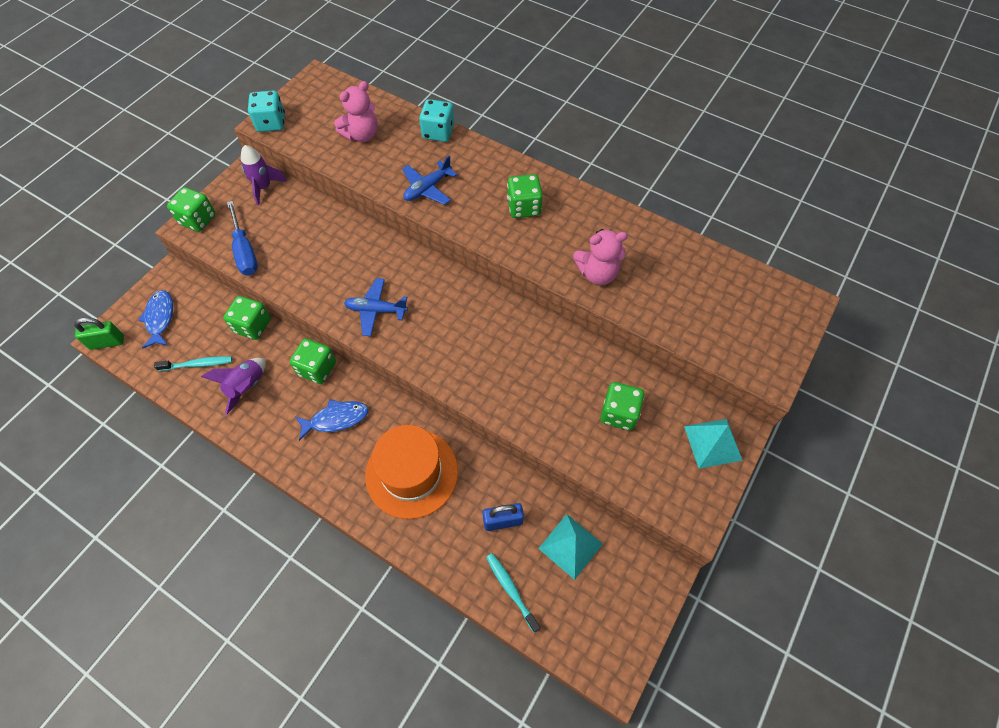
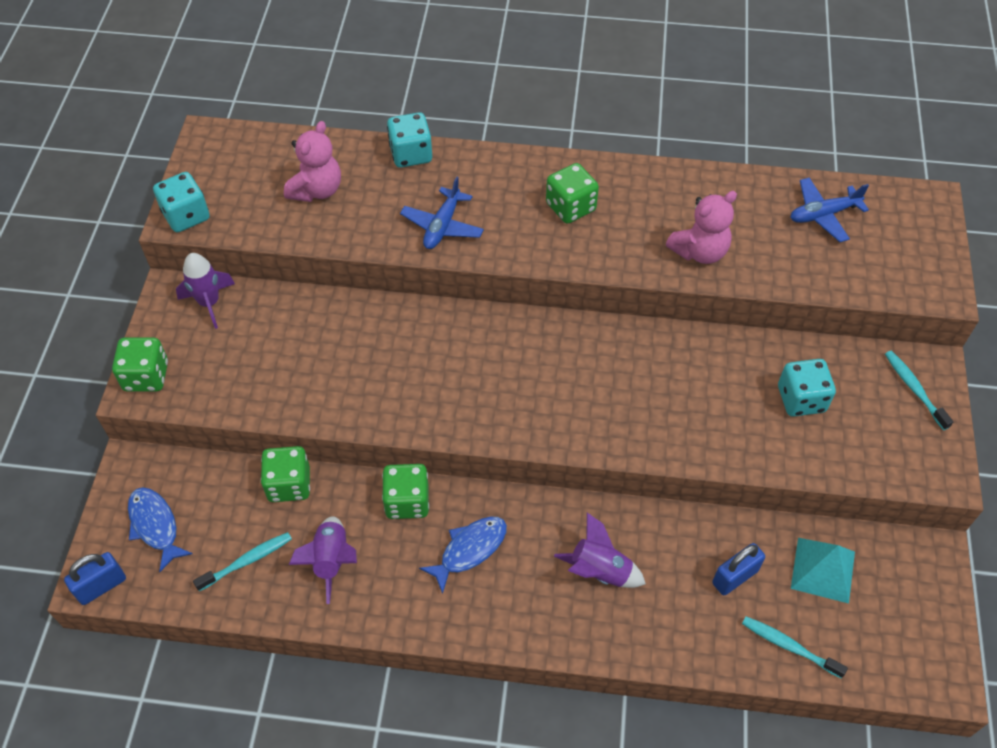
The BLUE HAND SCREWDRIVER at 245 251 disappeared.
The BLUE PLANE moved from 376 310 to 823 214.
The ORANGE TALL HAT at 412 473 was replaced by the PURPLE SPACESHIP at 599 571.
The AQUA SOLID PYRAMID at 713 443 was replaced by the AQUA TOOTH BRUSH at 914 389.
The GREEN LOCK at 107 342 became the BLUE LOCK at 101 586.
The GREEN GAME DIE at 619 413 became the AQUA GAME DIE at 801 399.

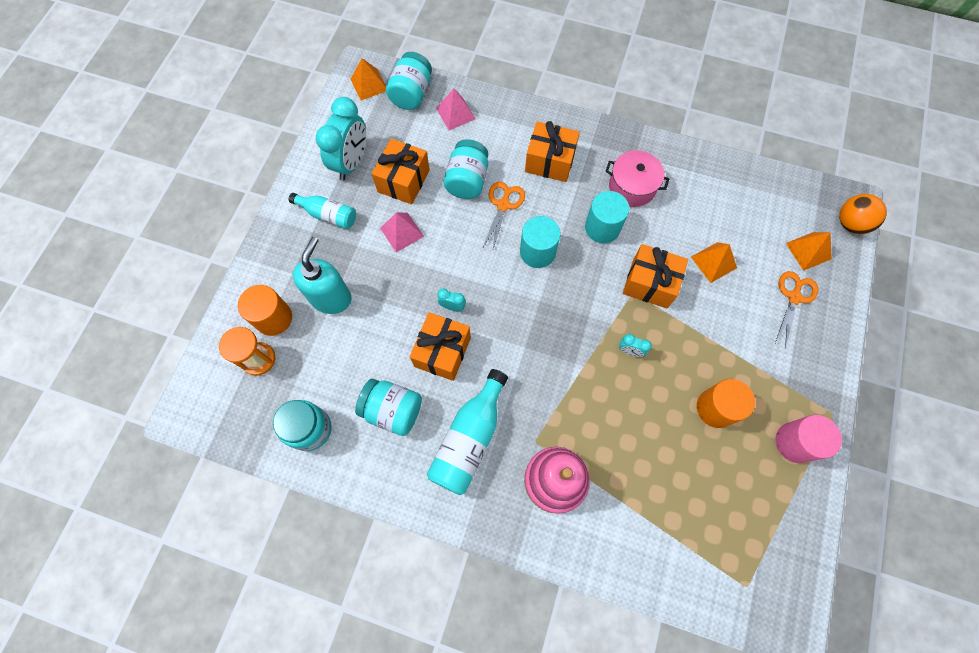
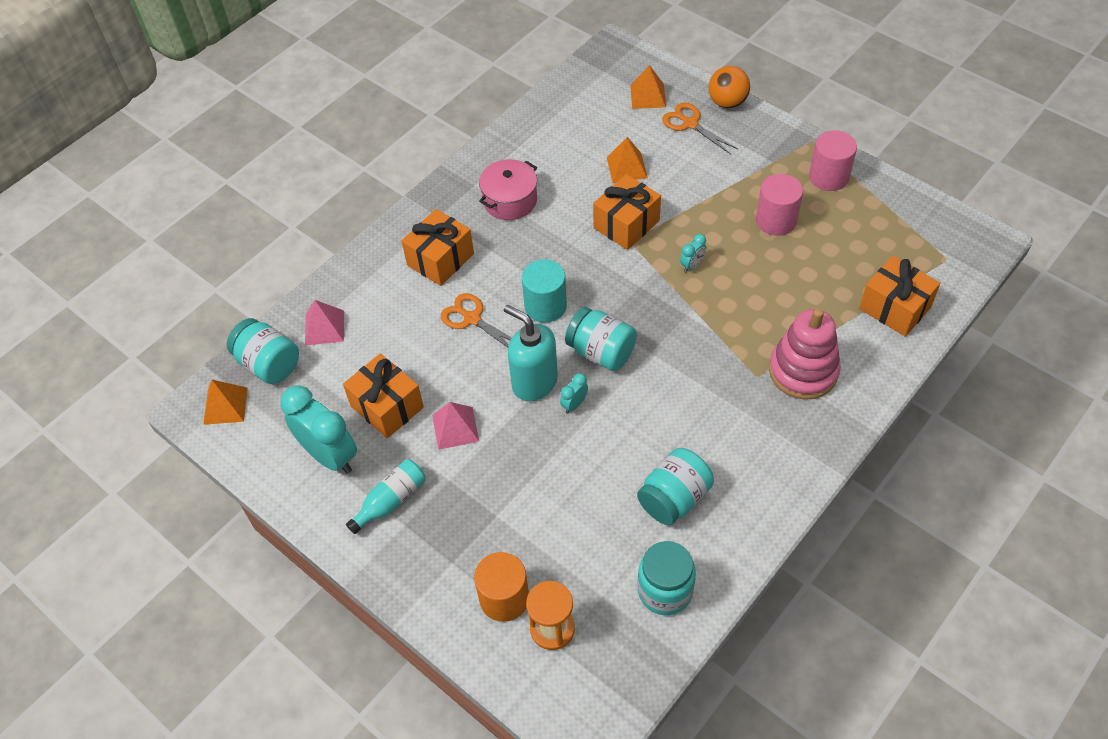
The AQUA BOTTLE at 469 439 disappeared.
The AQUA CYLINDER at 602 228 disappeared.
The AQUA SOAP DISPENSER moved from 331 298 to 534 382.
The ORANGE GIFT moved from 442 352 to 894 308.
The AQUA PRESERVE JAR moved from 467 181 to 601 352.
The ORANGE PLAY BALL moved from 850 224 to 727 102.
The ORANGE CYLINDER at 715 408 became the ROSE-PINK CYLINDER at 776 220.

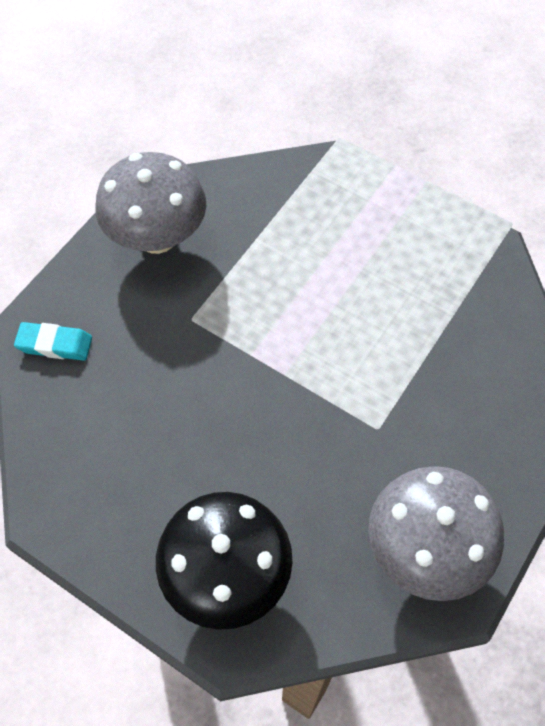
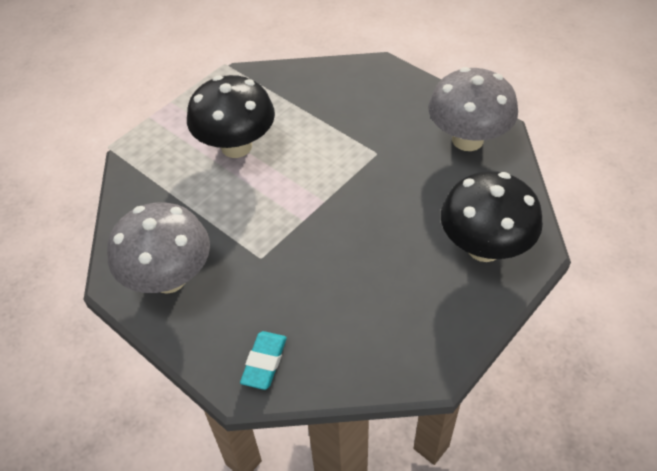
The JET-BLACK FUNGUS at 236 146 appeared.

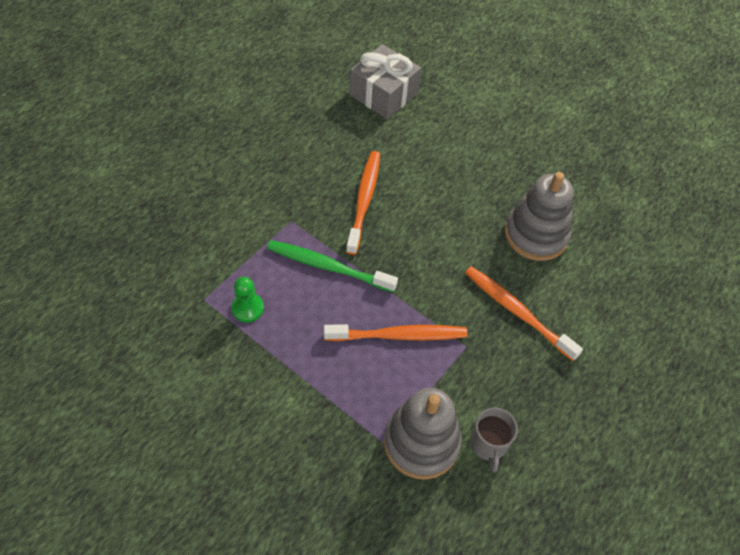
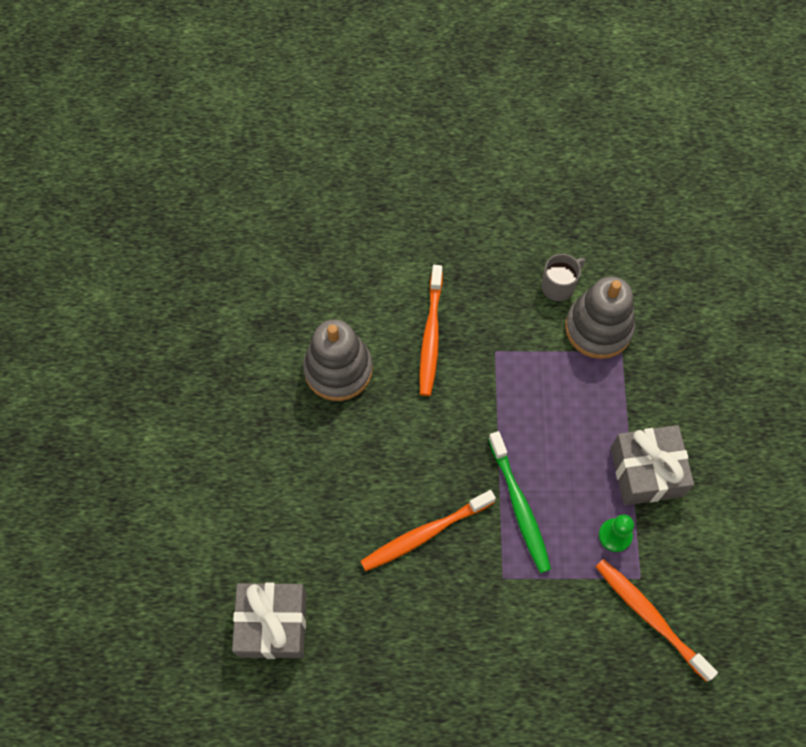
The GREY GIFT at 646 471 appeared.
The ORANGE TOOTH BRUSH moved from 399 335 to 650 617.

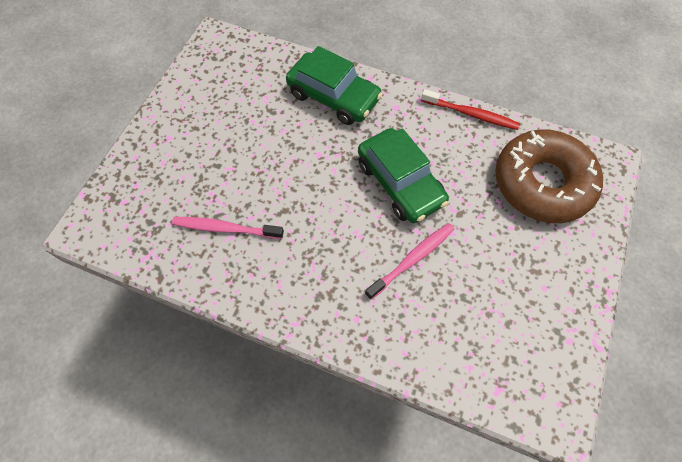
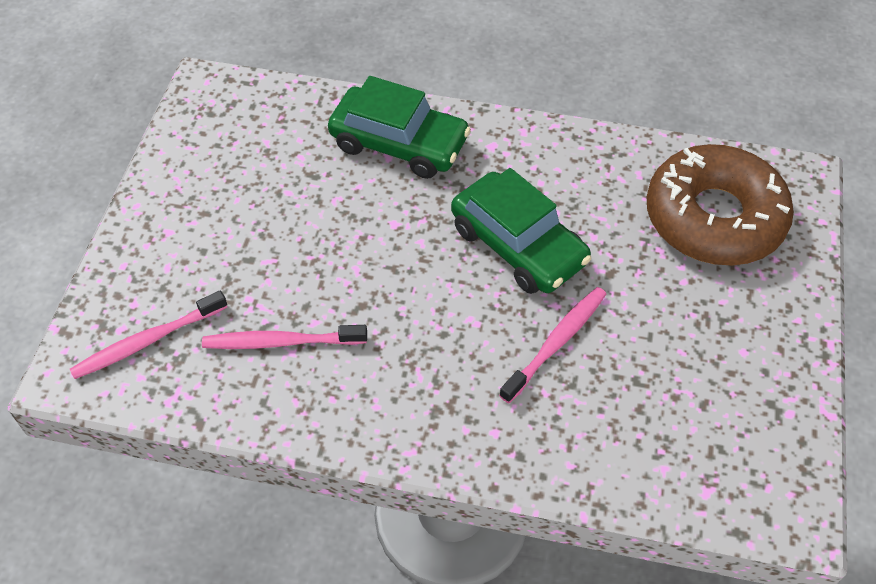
The SCARLET TOOTH BRUSH at 471 114 disappeared.
The ROSE-PINK TOOTH BRUSH at 148 341 appeared.

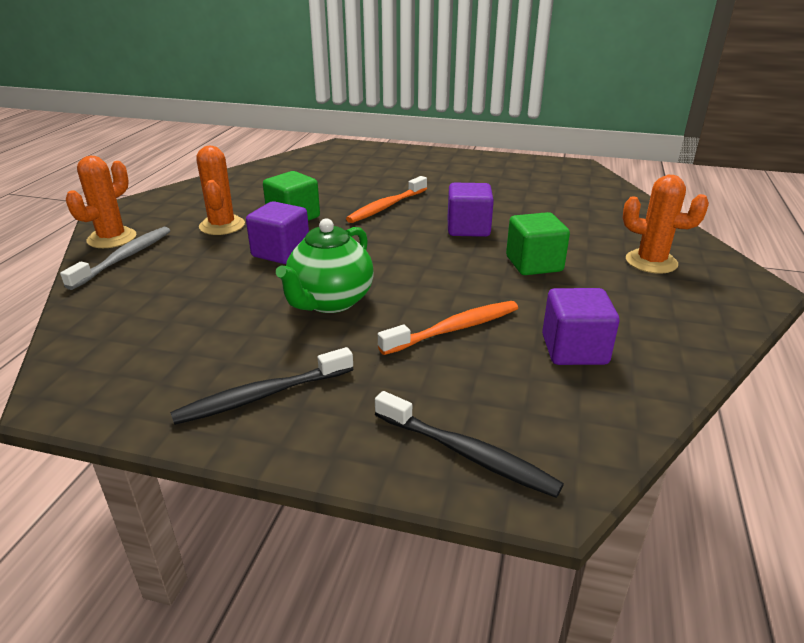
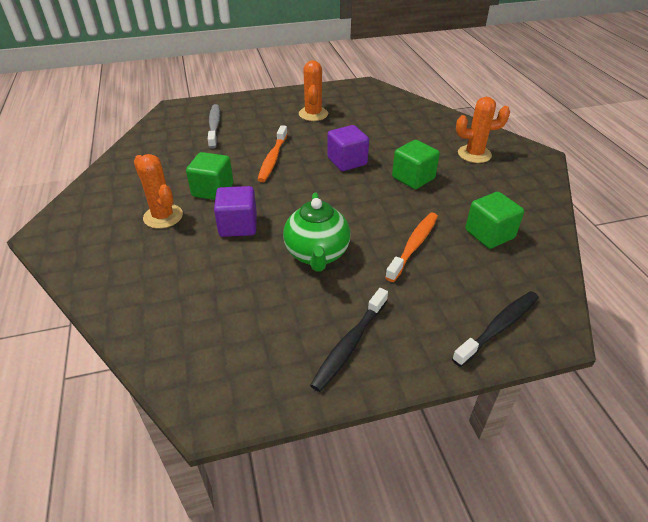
The GREY TOOTH BRUSH moved from 124 258 to 214 126.
The ORANGE CACTUS moved from 112 238 to 313 114.
The PURPLE BLOCK at 574 350 became the GREEN BLOCK at 489 234.
The JET-BLACK TOOTH BRUSH at 466 453 turned 45 degrees counterclockwise.

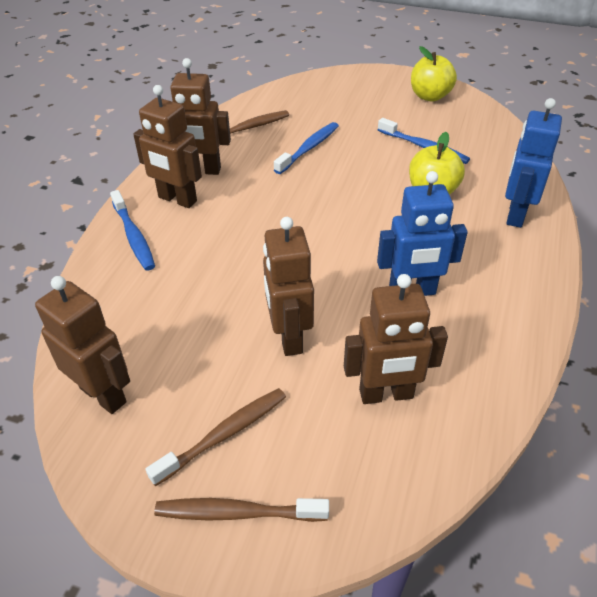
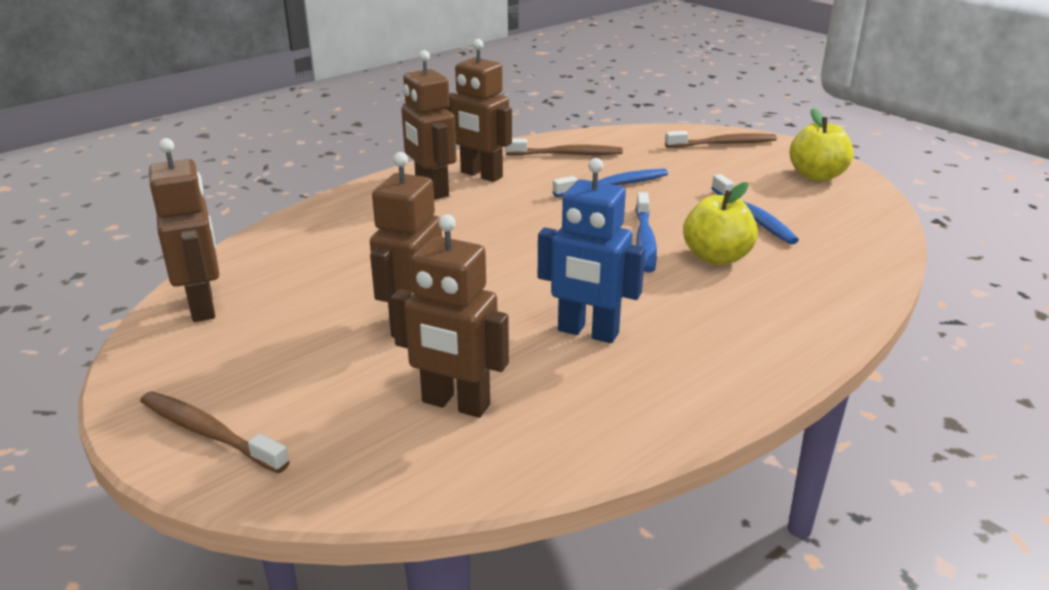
The BLUE ROBOT FIGURE at 515 214 disappeared.
The BLUE TOOTH BRUSH moved from 133 236 to 644 240.
The BROWN TOOTH BRUSH moved from 223 435 to 723 144.

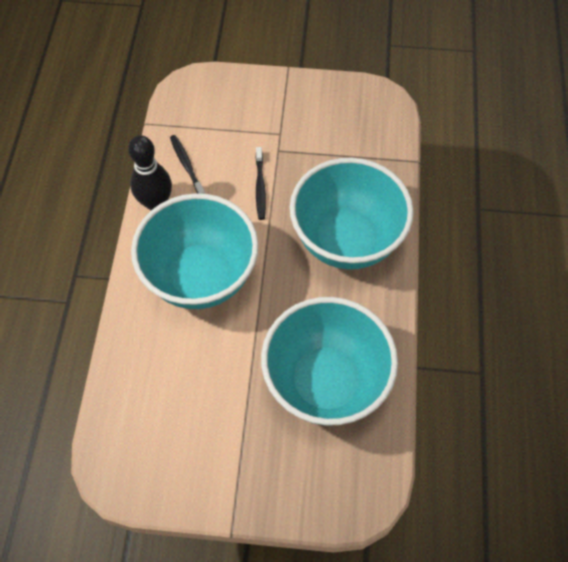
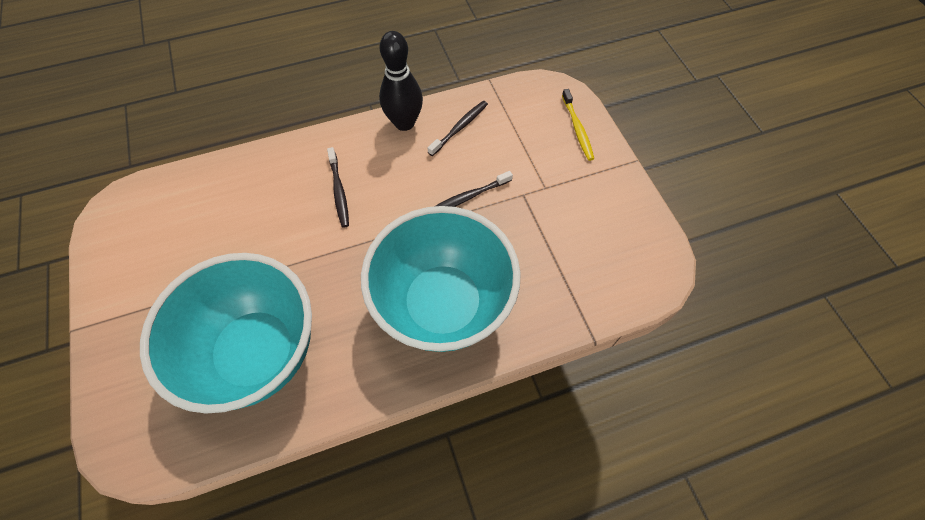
The YELLOW TOOTH BRUSH at 577 129 appeared.
The AQUA DEEP DISH at 201 277 was replaced by the JET-BLACK TOOTH BRUSH at 339 191.

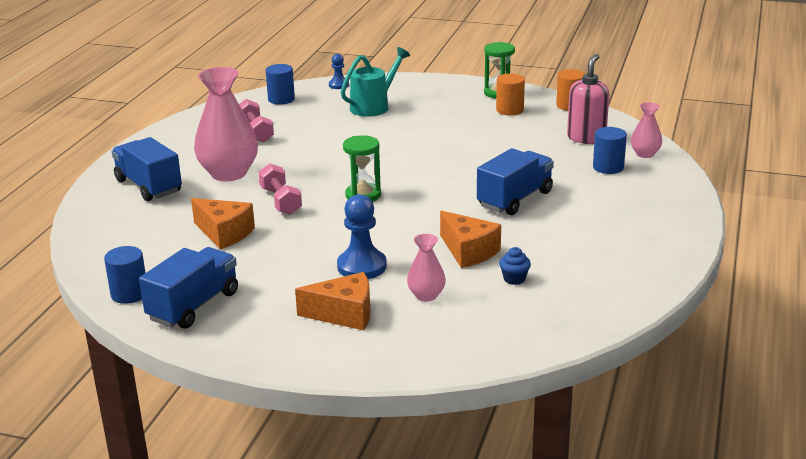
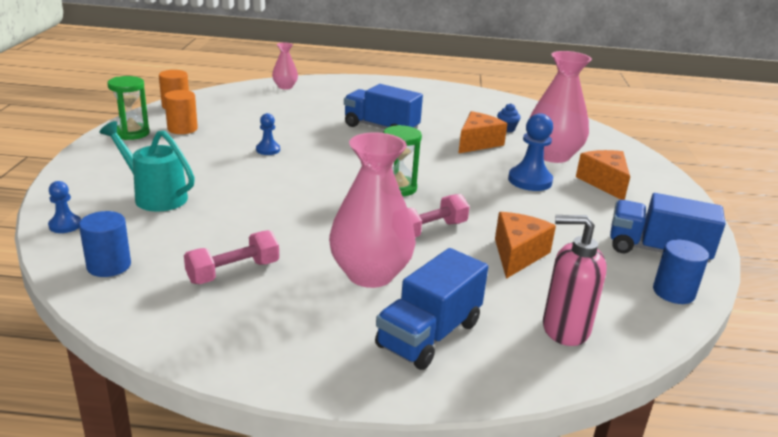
The BLUE CYLINDER at 608 167 disappeared.
The BLUE CHESS PAWN at 268 150 appeared.
The ROSE-PINK SOAP DISPENSER moved from 586 138 to 565 329.
The ROSE-PINK VASE at 426 295 changed to 2.00 times the size.

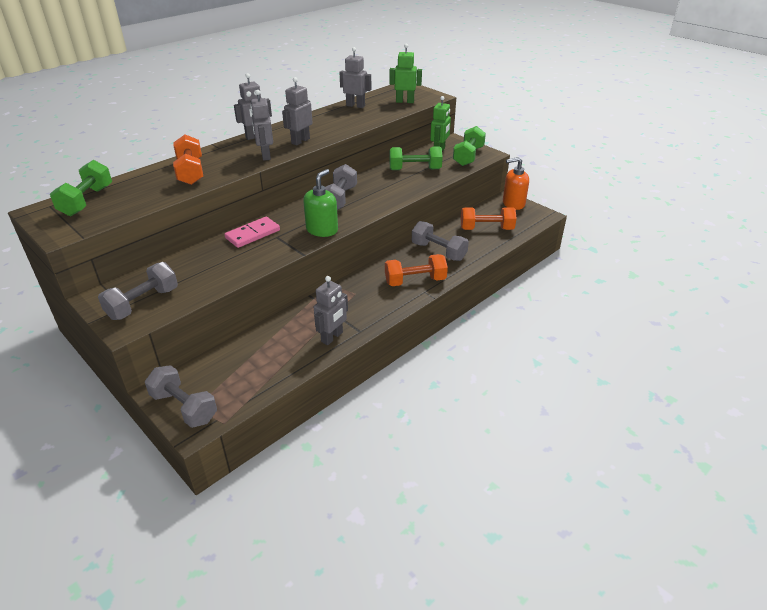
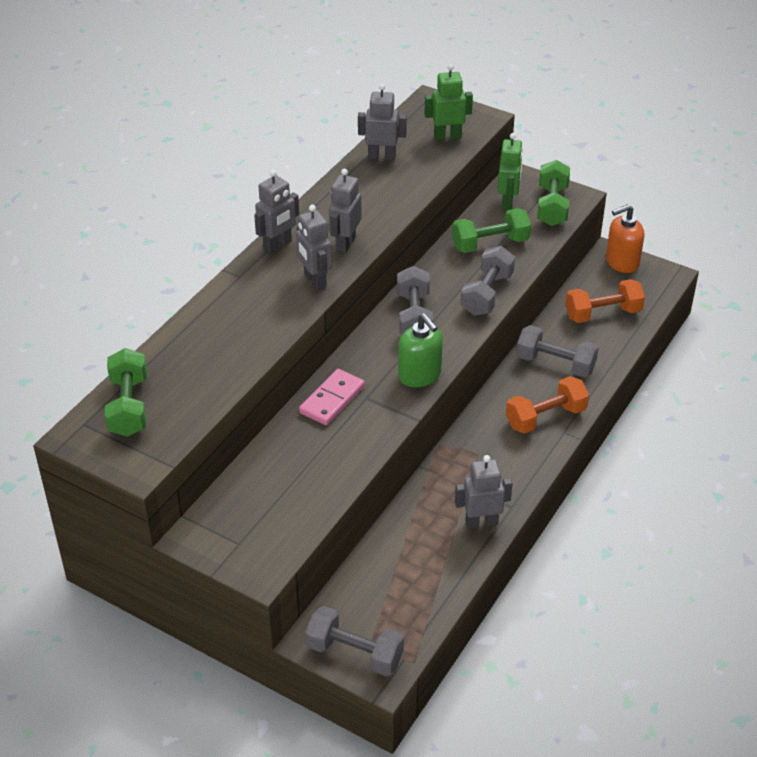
The ORANGE FREE WEIGHT at 190 172 disappeared.
The GREY FREE WEIGHT moved from 143 303 to 487 294.
The GREEN SOAP DISPENSER at 322 230 turned 135 degrees clockwise.
The GREY ROBOT FIGURE at 332 337 turned 120 degrees counterclockwise.

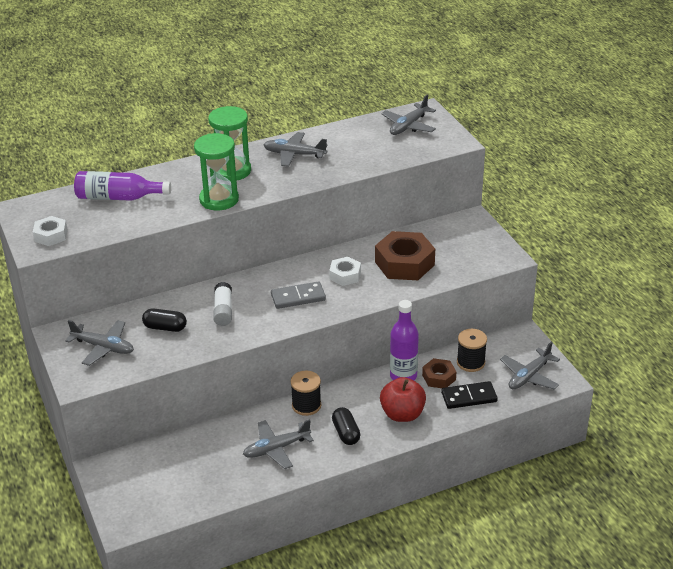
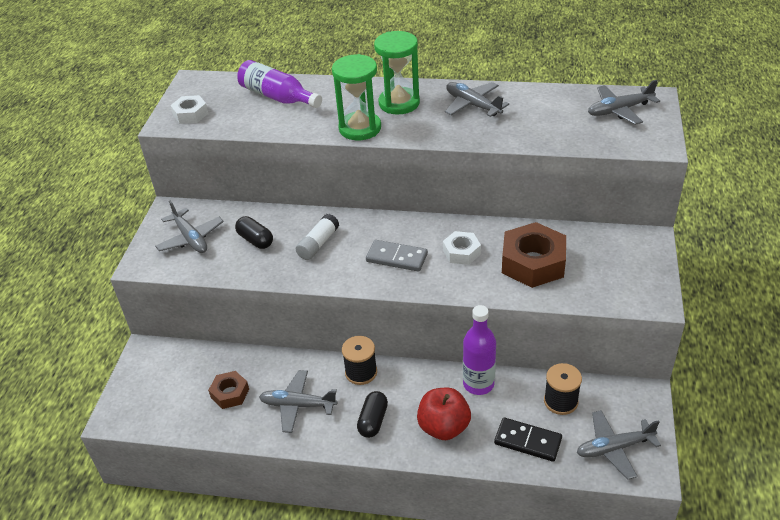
The BROWN NUT moved from 439 377 to 230 393.

